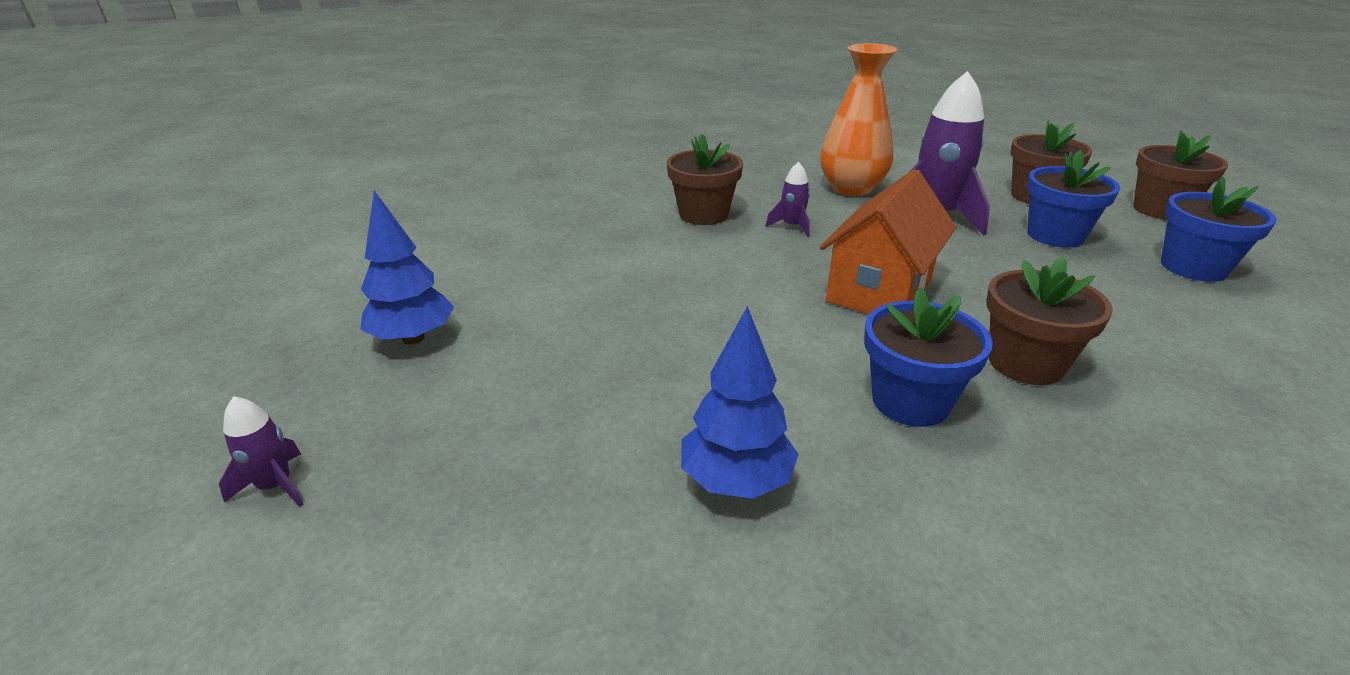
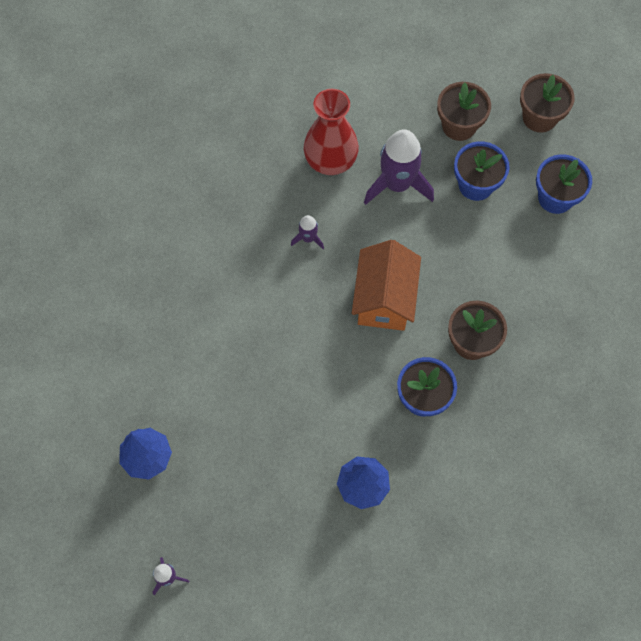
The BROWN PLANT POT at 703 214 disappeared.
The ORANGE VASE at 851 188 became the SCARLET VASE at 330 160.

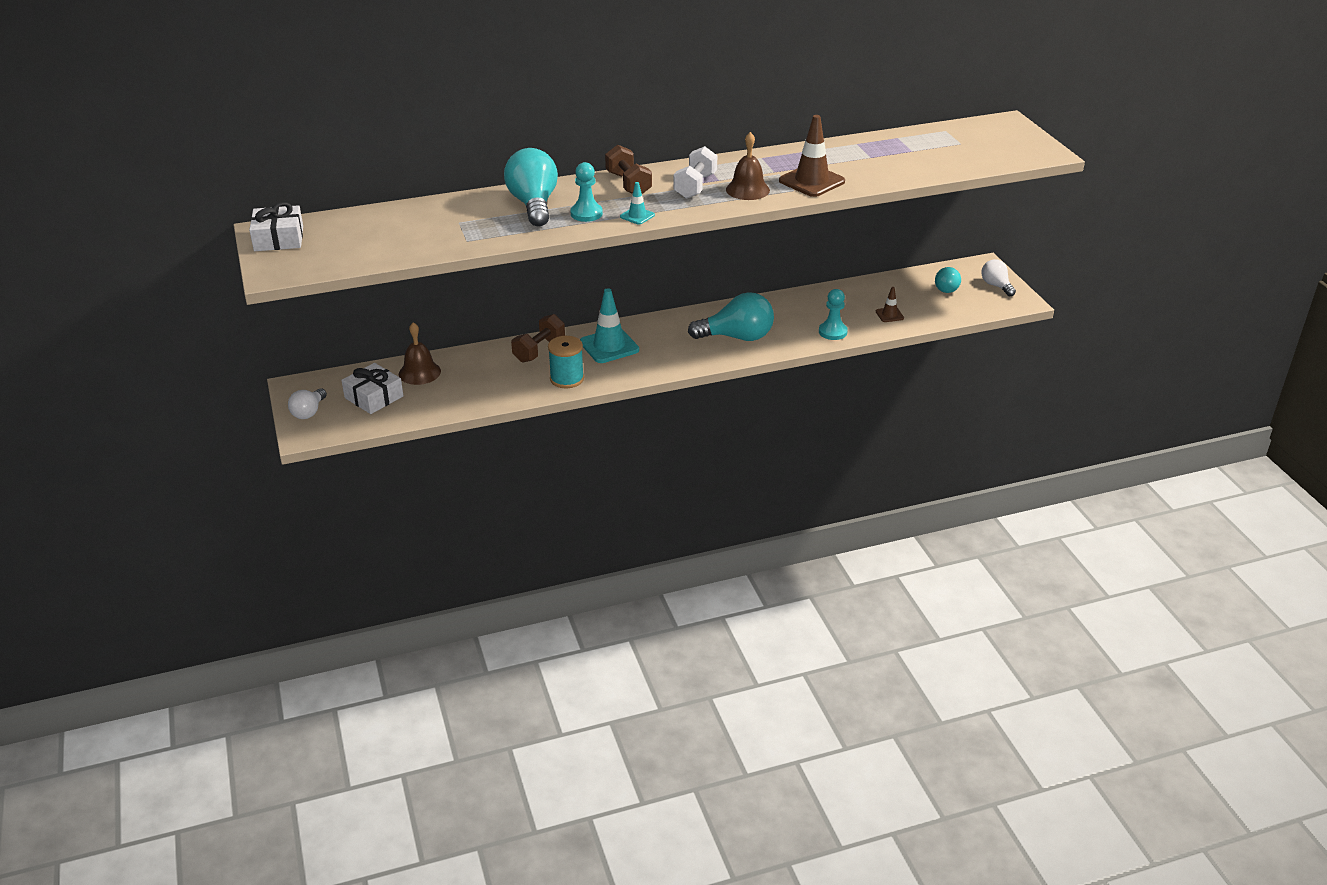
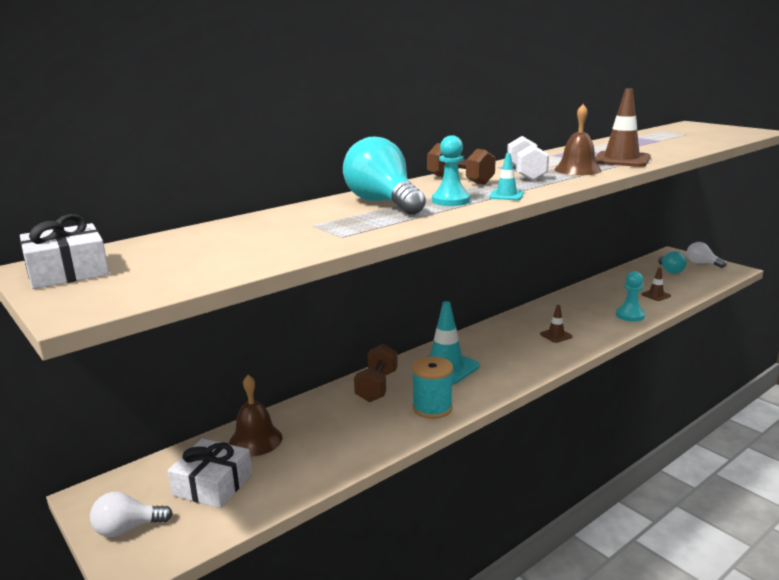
The AQUA LIGHTBULB at 737 337 was replaced by the BROWN SAFETY CONE at 556 335.
The PURE WHITE LIGHTBULB at 309 412 turned 75 degrees clockwise.

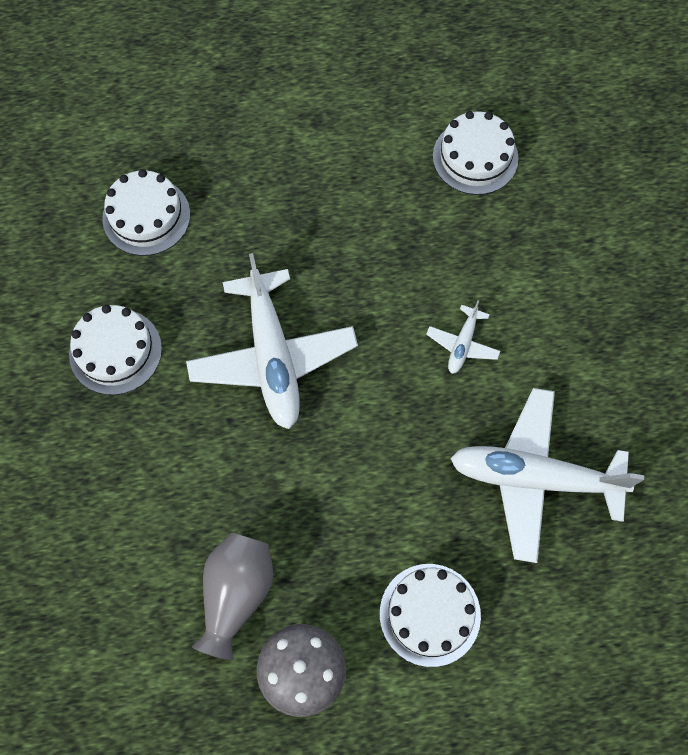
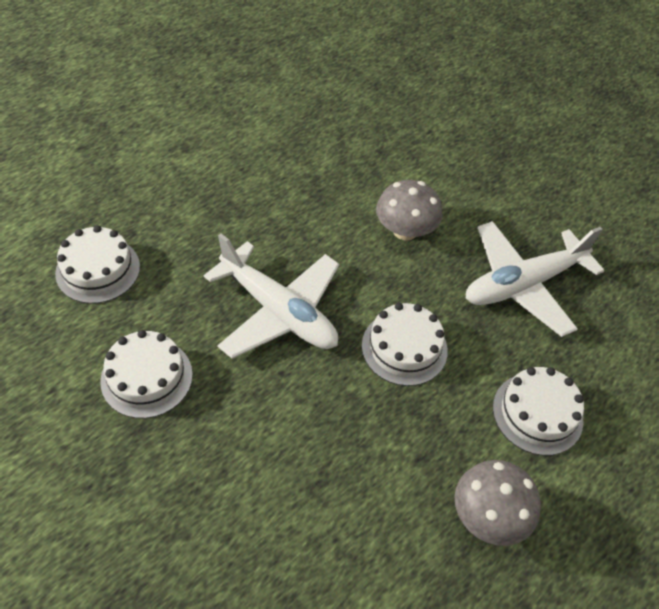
The GREY VASE at 236 594 disappeared.
The PURE WHITE LAYER CAKE moved from 475 157 to 404 348.
The PURE WHITE PLANE at 462 344 was replaced by the GREY FUNGUS at 405 230.

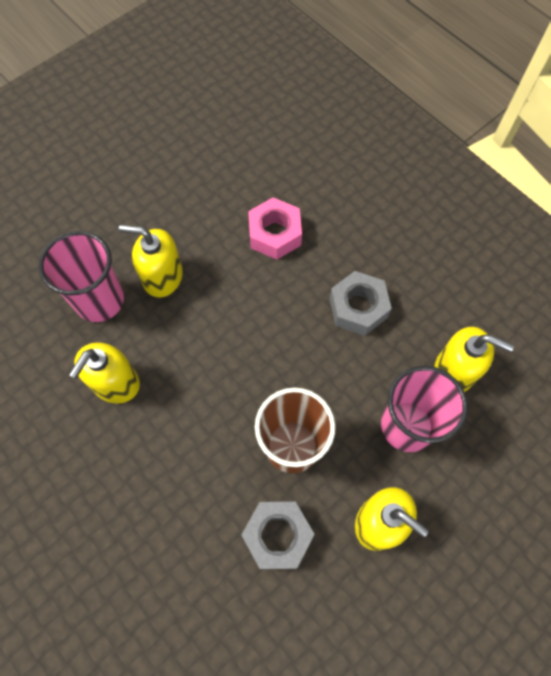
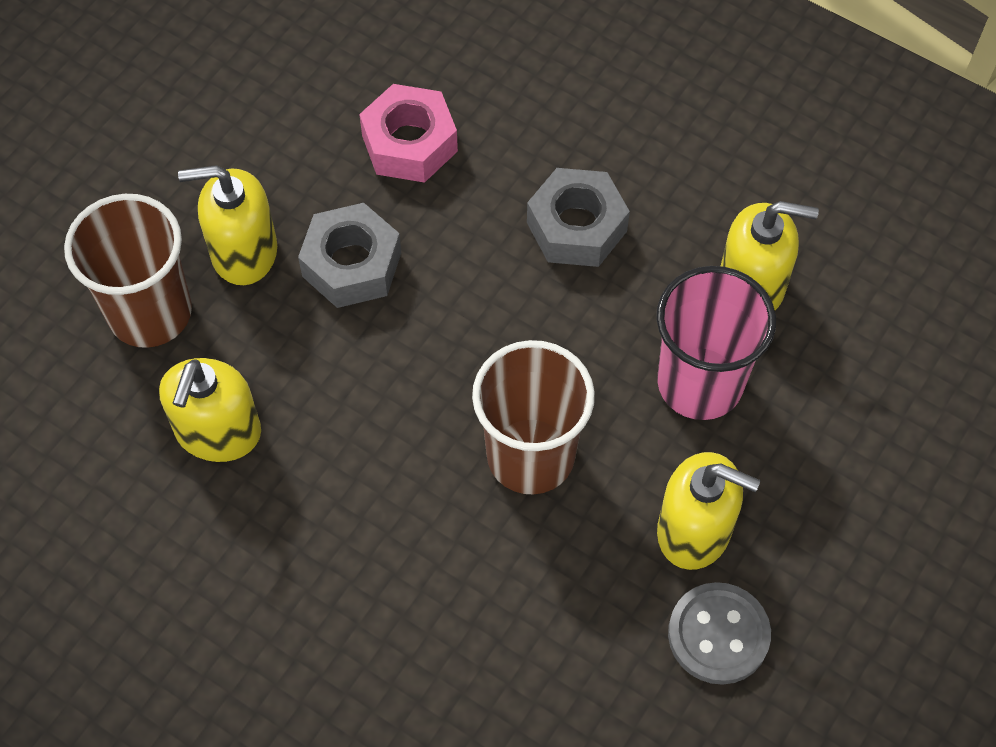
The GREY SEWING BUTTON at 718 635 appeared.
The GREY NUT moved from 277 536 to 352 264.
The ROSE-PINK CUP at 99 300 became the BROWN CUP at 150 312.

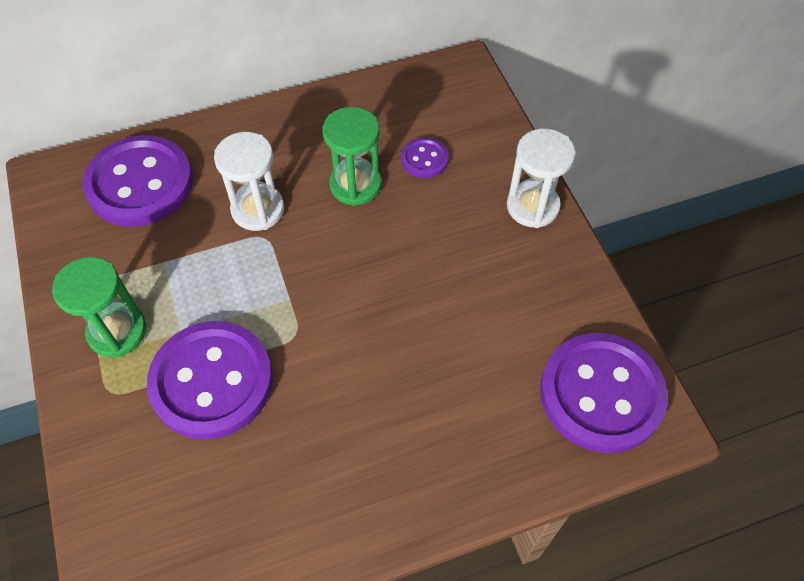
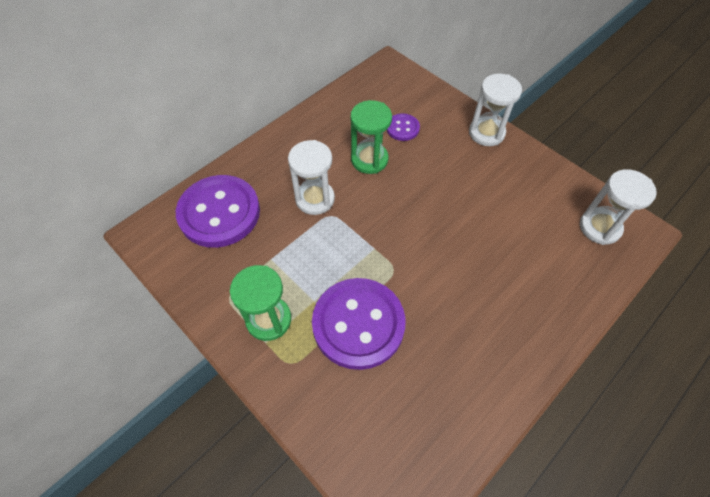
The PURPLE SEWING BUTTON at 601 394 was replaced by the PURE WHITE SAND TIMER at 599 227.

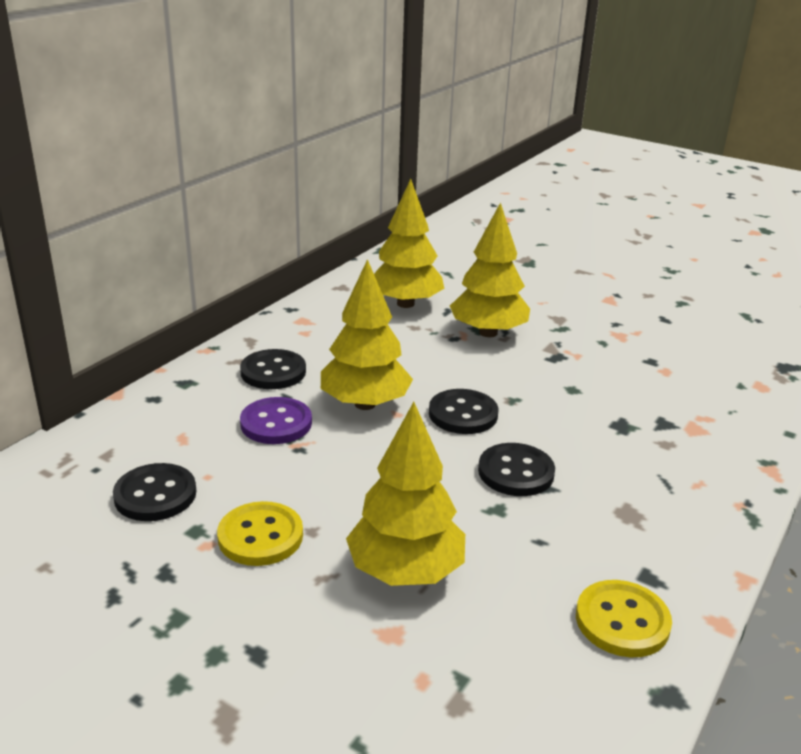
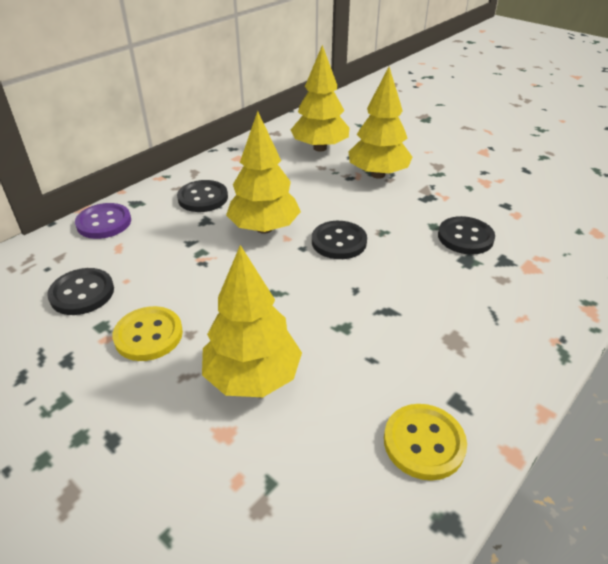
The PURPLE SEWING BUTTON moved from 276 423 to 104 223.
The JET-BLACK SEWING BUTTON moved from 516 472 to 465 237.

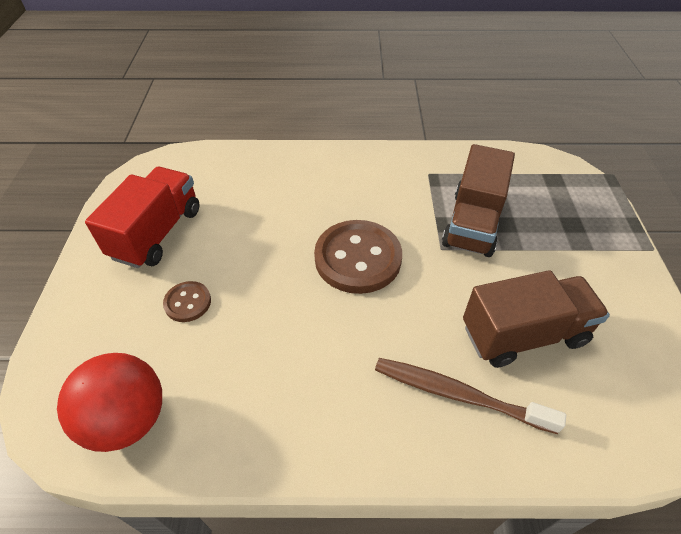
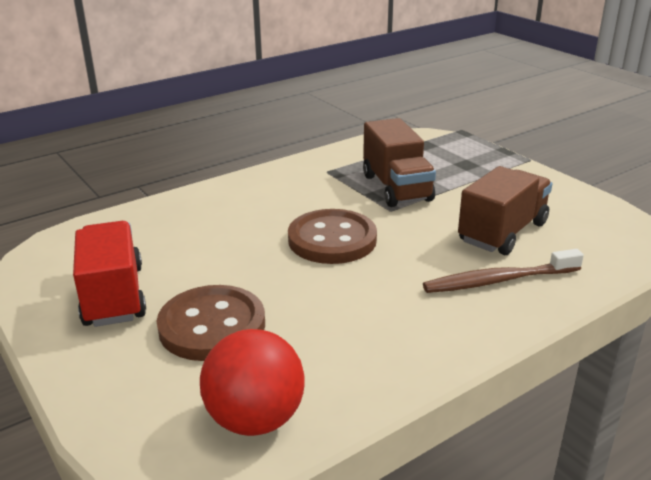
The BROWN SEWING BUTTON at 187 302 changed to 2.04 times the size.

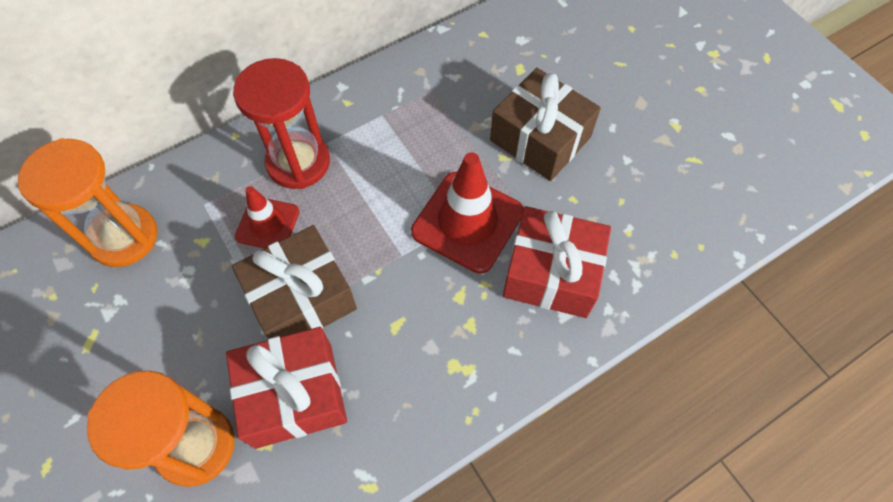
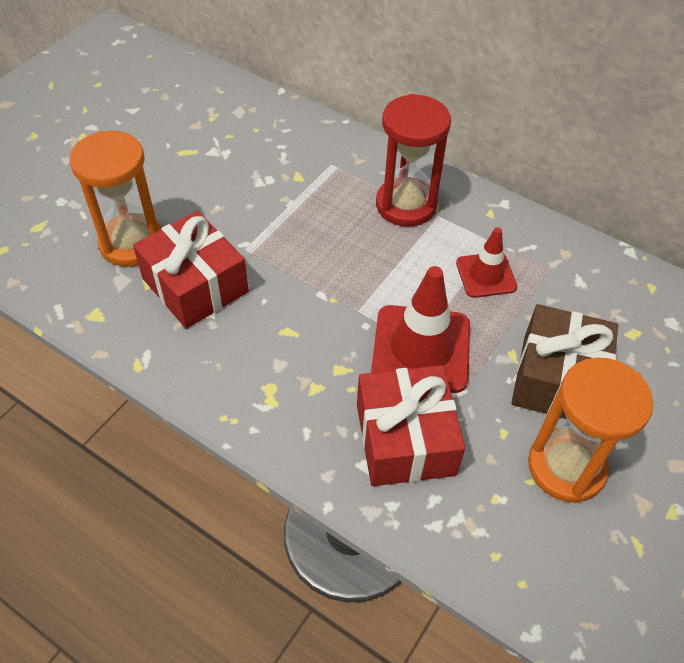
The BROWN GIFT at 301 298 disappeared.
The ORANGE SAND TIMER moved from 124 237 to 566 467.
The SCARLET SAFETY CONE moved from 267 224 to 486 275.

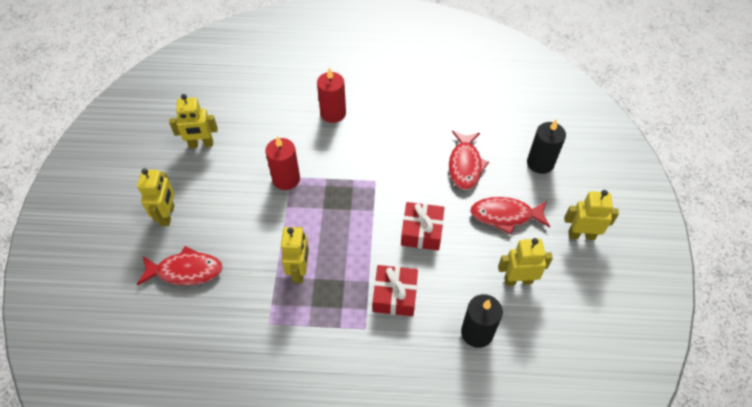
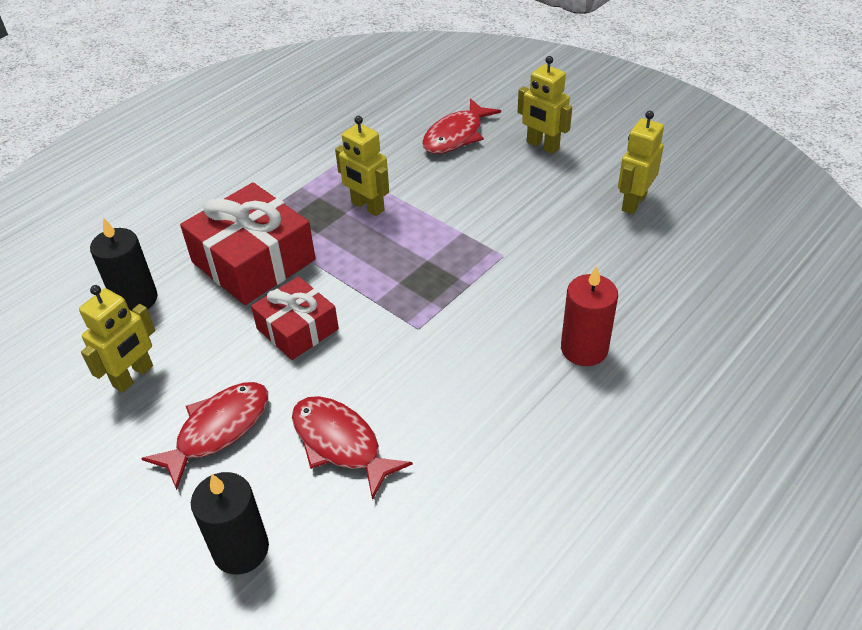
The SCARLET PILLAR CANDLE at 286 179 disappeared.
The YELLOW ROBOT FIGURE at 581 235 disappeared.
The SCARLET GIFT at 395 295 changed to 1.63 times the size.

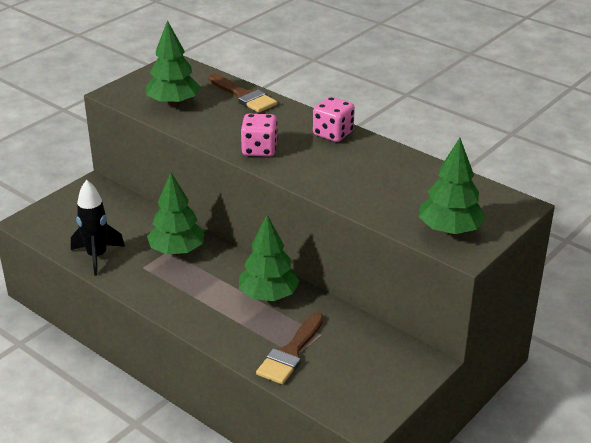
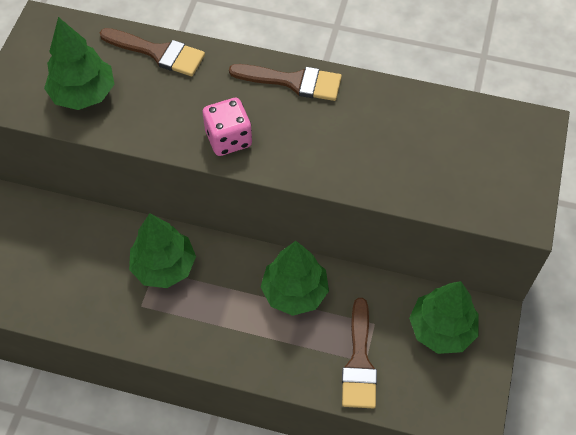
The JET-BLACK SPACESHIP at 97 256 disappeared.
The GREEN FIR TREE moved from 449 230 to 441 329.
The ROSE-PINK GAME DIE at 333 133 was replaced by the BROWN PAINT BRUSH at 293 82.

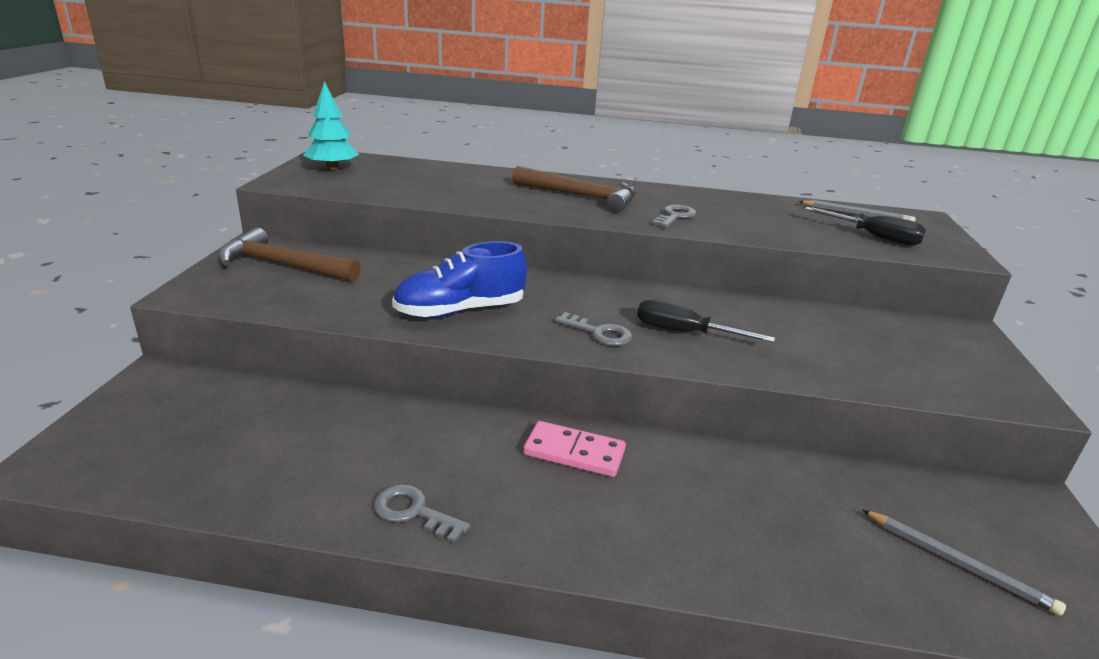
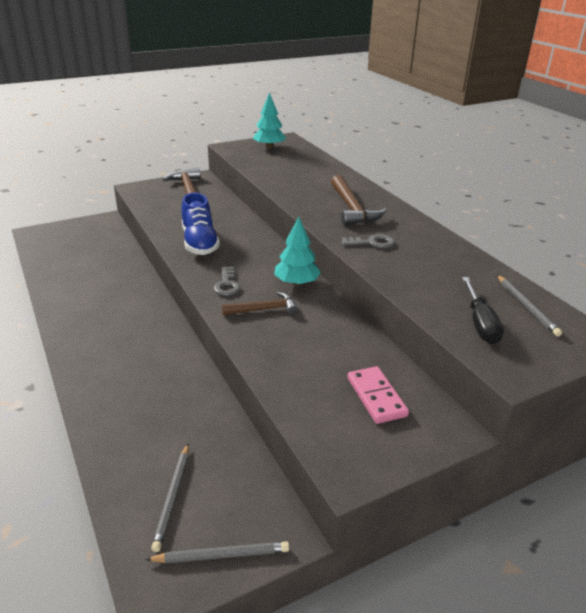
The GREY KEY at 413 512 disappeared.
The GREY PENCIL at 221 555 appeared.
The AQUA FIR TREE at 296 283 appeared.
The ROSE-PINK DOMINO PIECE moved from 574 452 to 376 397.
The JET-BLACK HAND SCREWDRIVER at 684 333 was replaced by the BROWN HAMMER at 264 309.
The BLUE LACE-UP SHOE at 460 311 turned 135 degrees counterclockwise.

